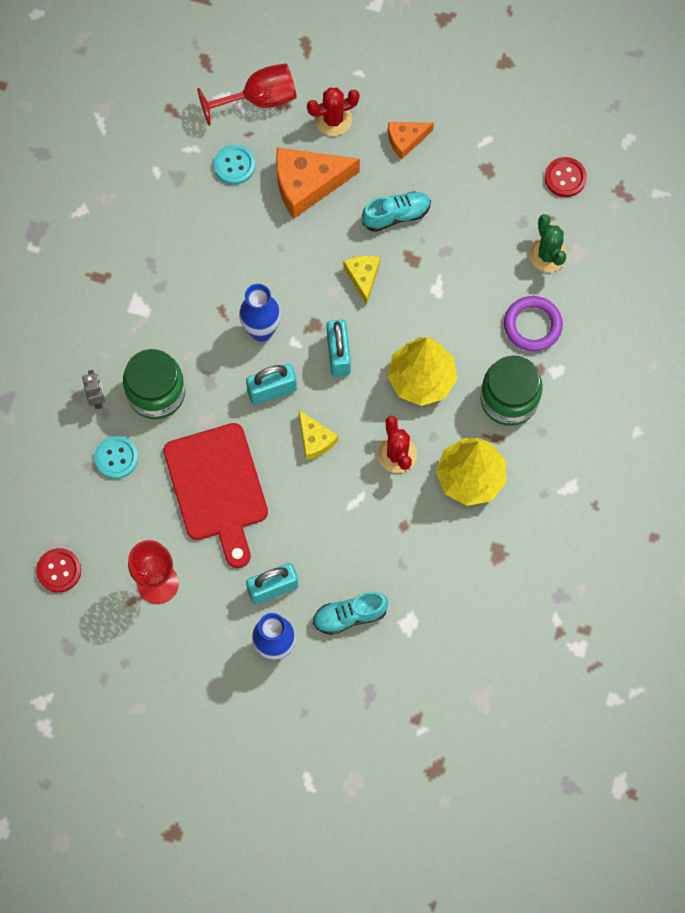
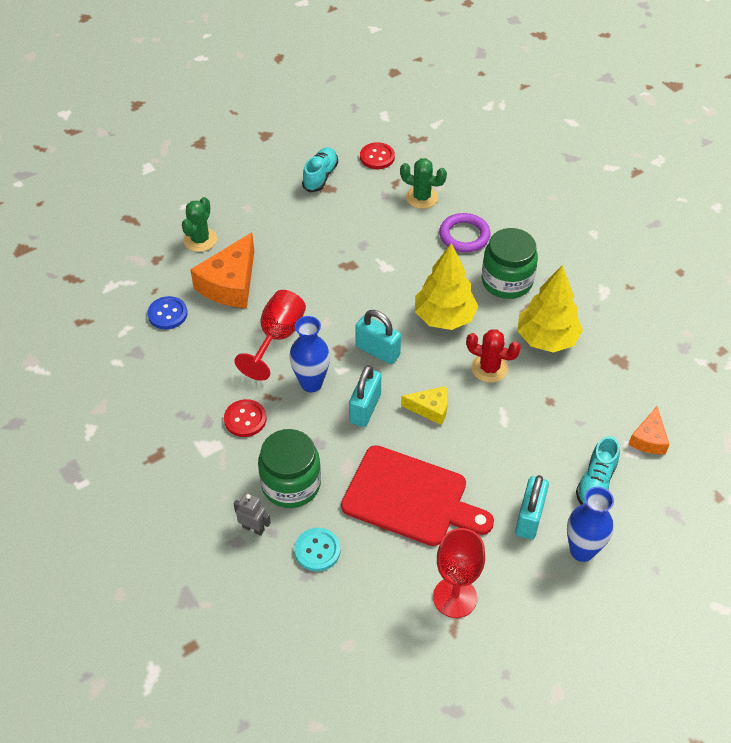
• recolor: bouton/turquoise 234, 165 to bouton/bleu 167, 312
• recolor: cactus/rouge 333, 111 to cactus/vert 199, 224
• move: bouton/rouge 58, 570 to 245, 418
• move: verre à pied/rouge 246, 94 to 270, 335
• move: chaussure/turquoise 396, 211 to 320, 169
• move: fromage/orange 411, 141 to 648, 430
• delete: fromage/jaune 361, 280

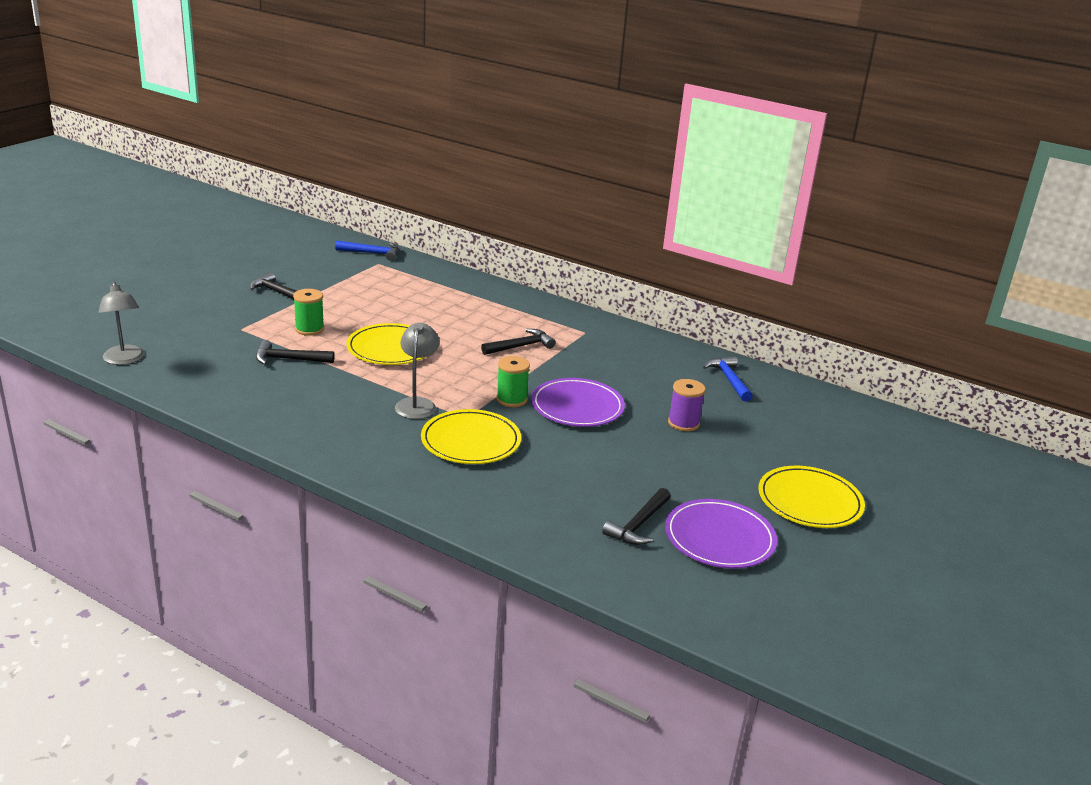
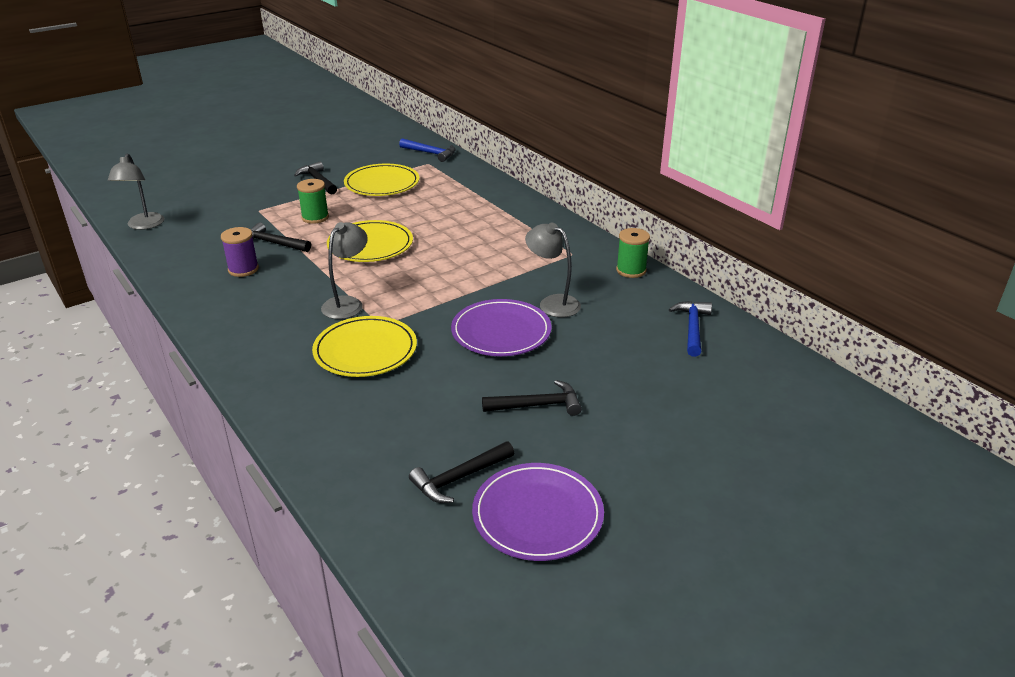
• move: bobine/violet 686, 405 to 240, 252
• move: assiette/jaune 811, 497 to 381, 180
• move: marteau/noir 518, 342 to 532, 398
• insert: lampe/gris 553, 269
• move: bobine/vert 513, 381 to 633, 253

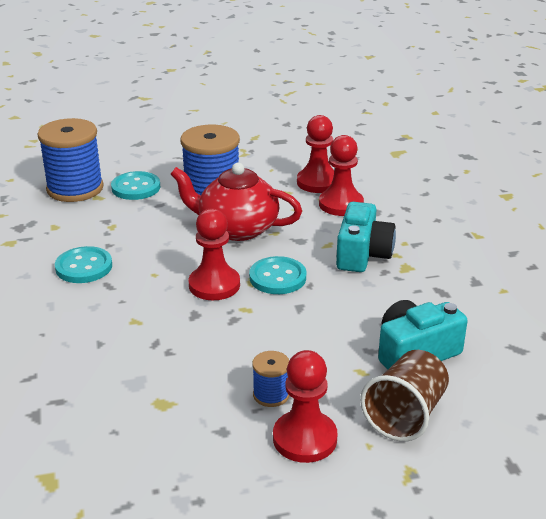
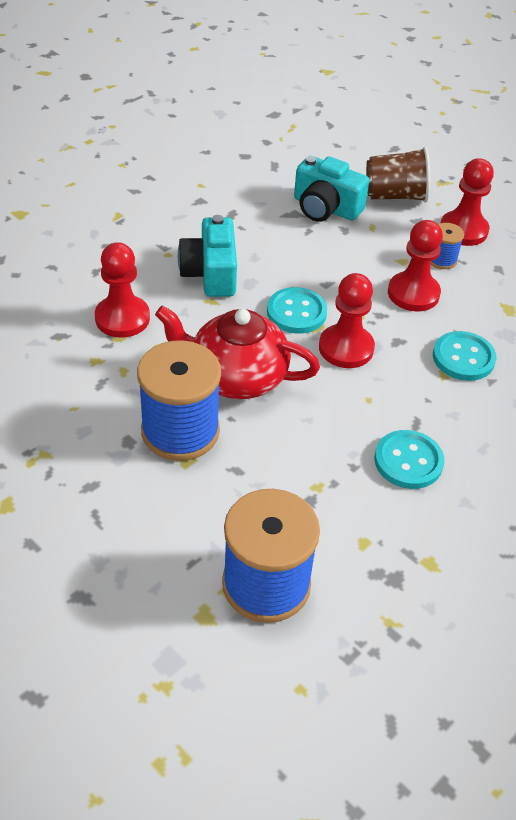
• rotate: théière/rouge 236, 202 = 237, 352 120 degrees clockwise
• rotate: appareil photo/turquoise 366, 237 = 207, 256 75 degrees counterclockwise
• move: pion/rouge 315, 154 to 415, 266
• move: bouton/turquoise 135, 185 to 465, 356

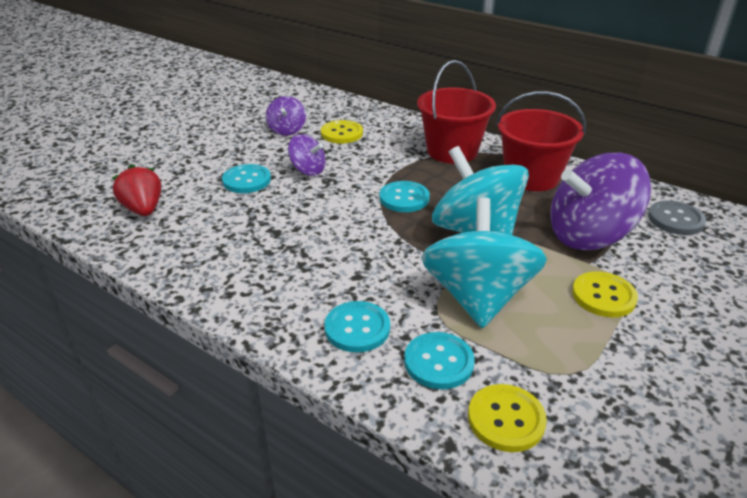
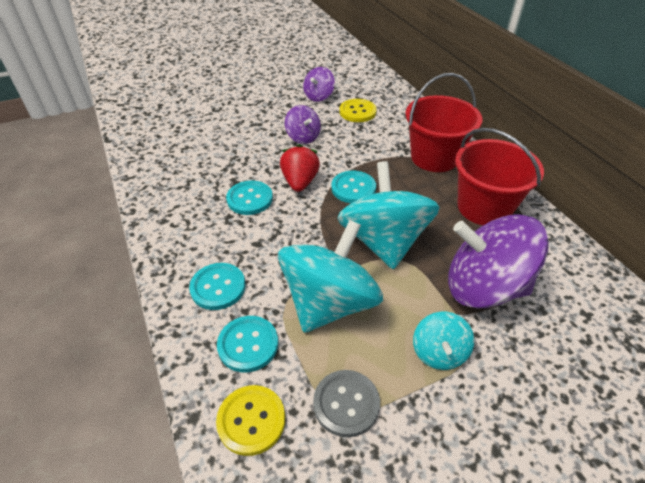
• move: bouton/turquoise 246, 178 to 249, 198
• move: fraise/rouge 136, 190 to 300, 168
• move: bouton/gris 677, 218 to 346, 403
• replace: bouton/jaune 605, 294 to toupie/turquoise 443, 341

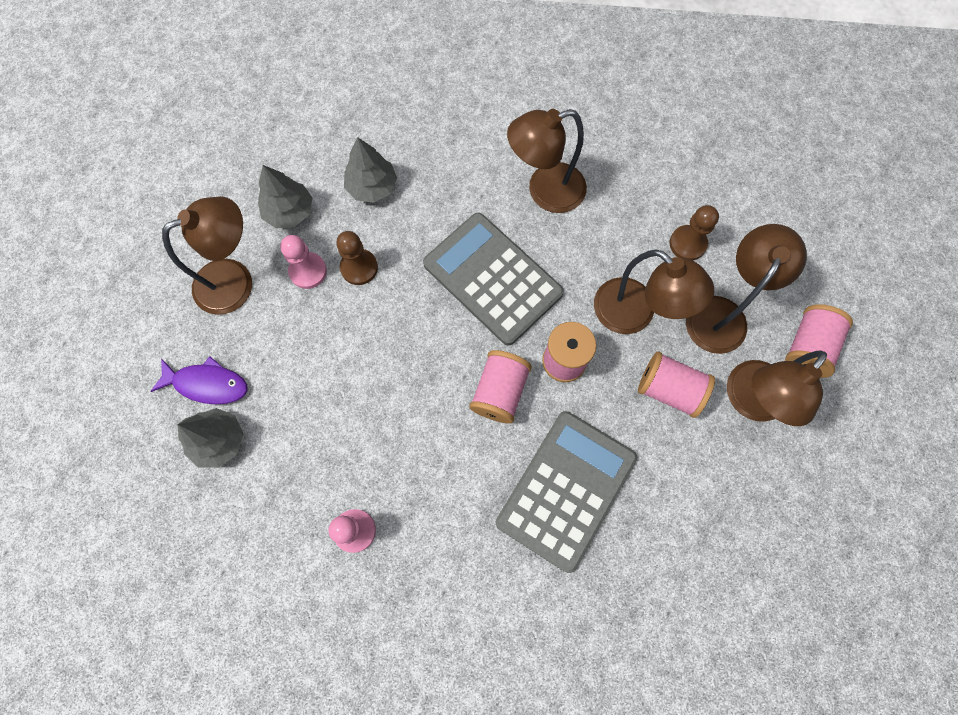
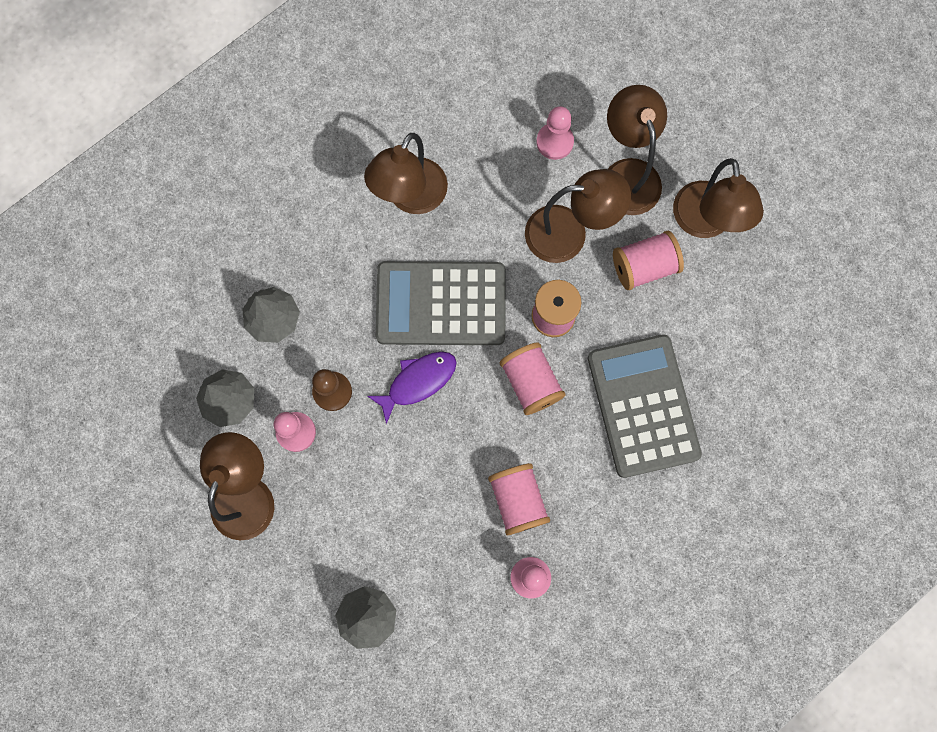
• move: poisson/violet 198, 380 to 412, 388
• move: bobine/rose 819, 341 to 519, 499
• recolor: pion/marron 694, 232 to pion/rose 555, 133

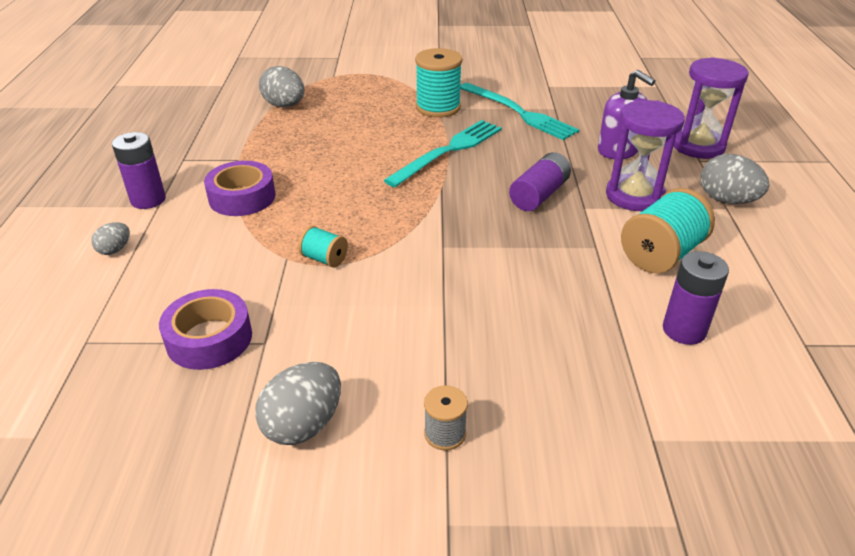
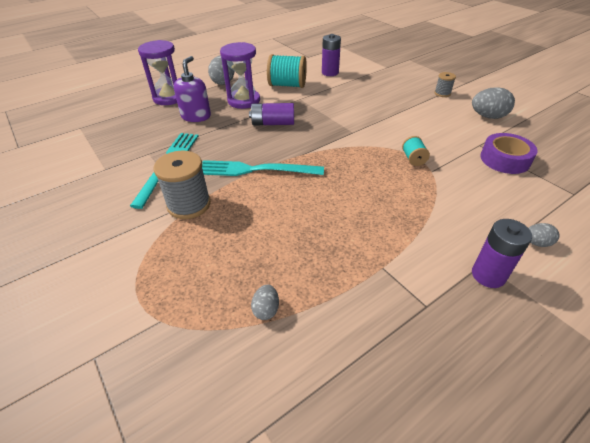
• recolor: bobine/turquoise 438, 83 to bobine/gris 182, 185
• resize: œuf/gris 281, 86 = 265, 302 x0.55
• delete: ruban adhésif/violet 239, 188

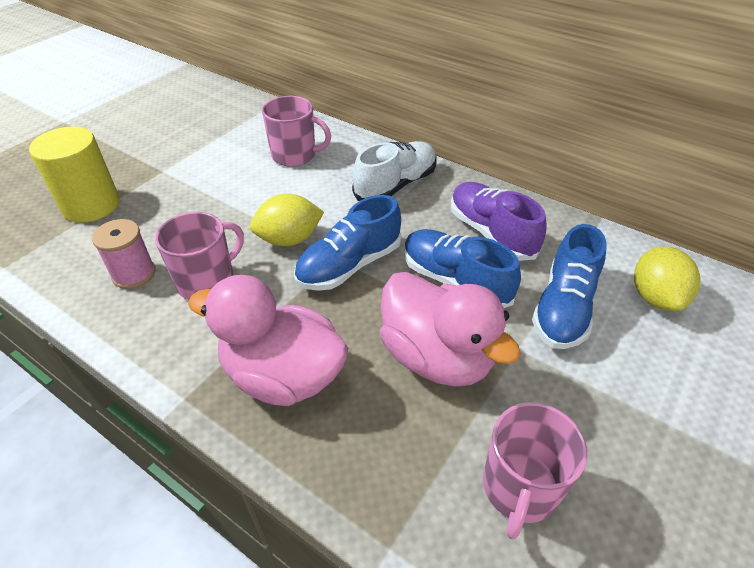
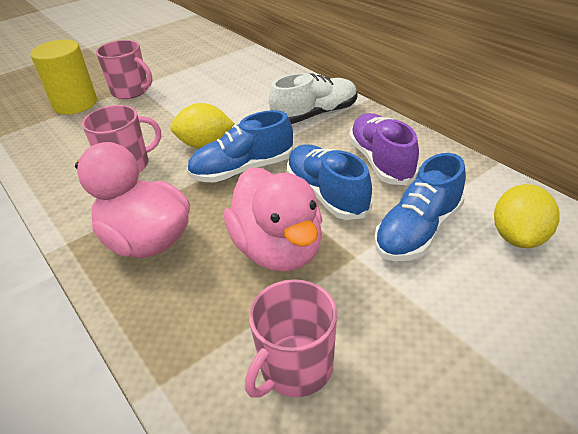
• move: tasse/rose 296, 131 to 124, 69
• delete: bobine/rose 123, 254

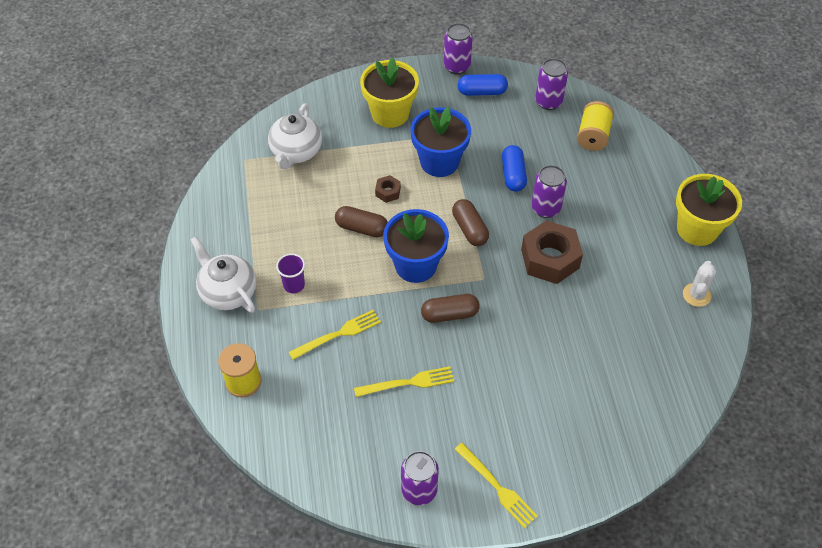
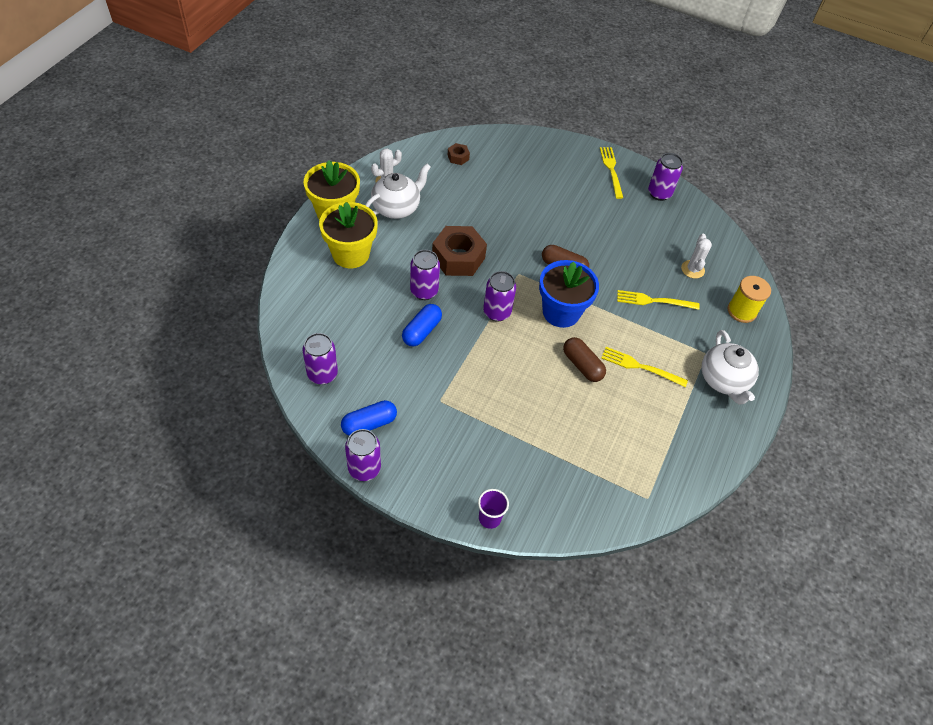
• move: pot de fleurs/jaune 389, 93 to 348, 235
• rotate: gélule/bleu 482, 85 = 369, 418 60 degrees counterclockwise
• move: théière/blanc 295, 136 to 398, 191
• move: écrou/marron 388, 189 to 459, 154
• move: gobelet/violet 290, 273 to 493, 509
• replace: gélule/marron 470, 222 to canette/violet 499, 296
• move: fourchette/jaune 404, 381 to 644, 367
• insert: cactus/blanc 696, 256
• delete: pot de fleurs/bleu 441, 142
• delete: bobine/jaune 595, 126

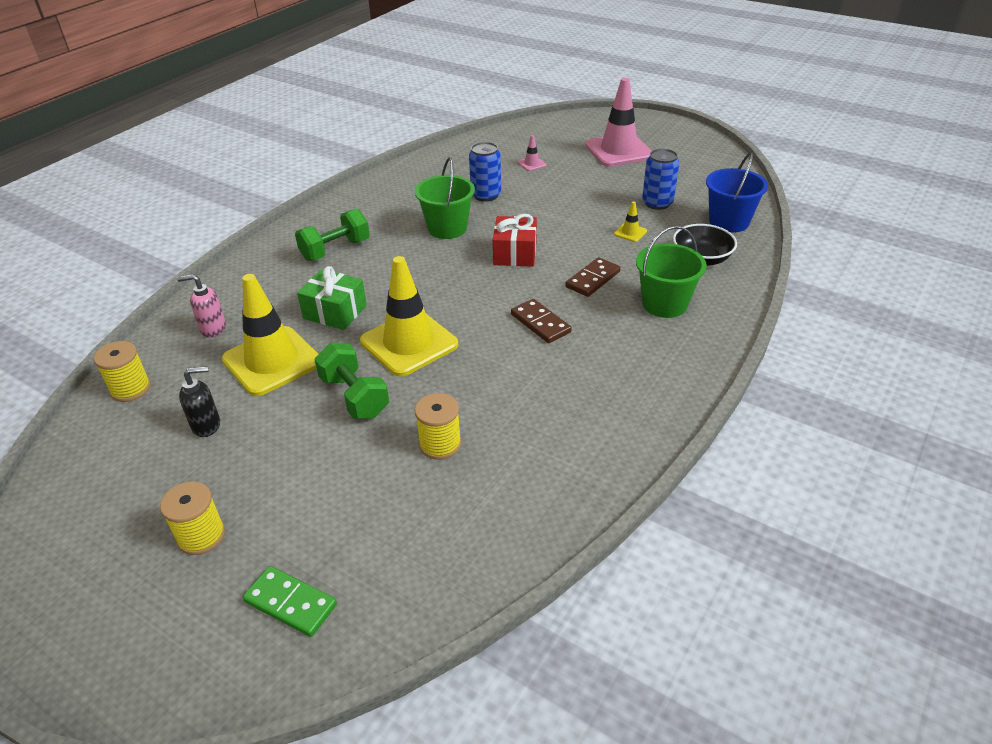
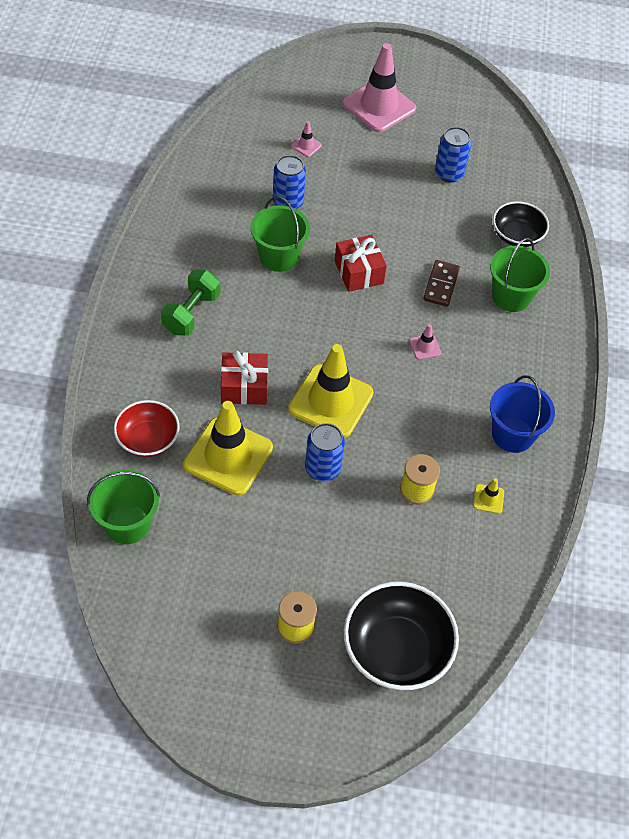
• replace: bobine/jaune 122, 371 to seau/vert 123, 506
• replace: distributeur de savon/rose 201, 306 to bol/rouge 147, 428
• recolor: cadeau/vert 332, 298 to cadeau/rouge 244, 378
• replace: haltère/vert 352, 381 to canette/bleu 325, 452
• replace: domino/vert 290, 601 to bol/noir 401, 636
• replace: domino/marron 541, 321 to cône de chantier/rose 425, 342
• move: cône de chantier/jaune 630, 221 to 488, 496
• move: seau/bleu 737, 192 to 522, 414
• delete: distributeur de savon/noir 199, 401

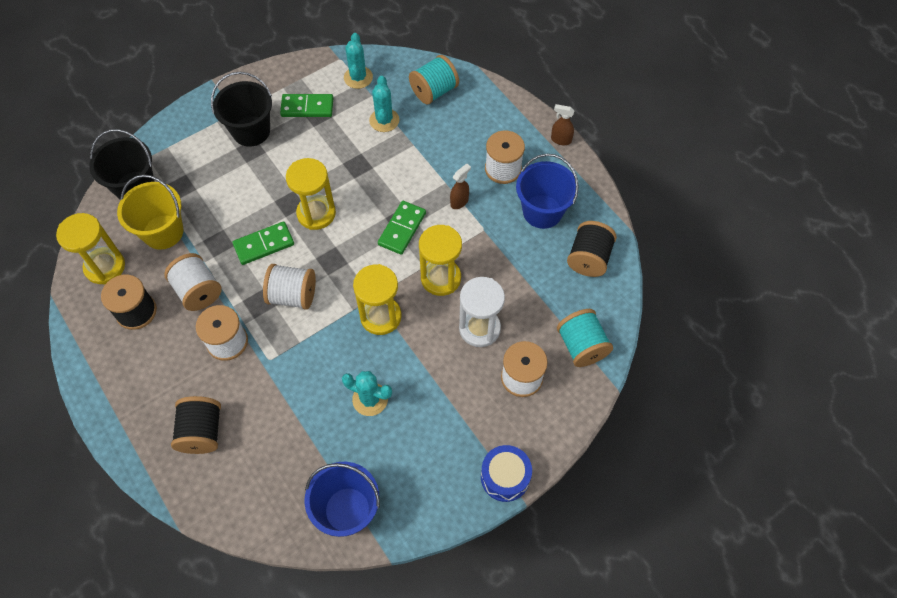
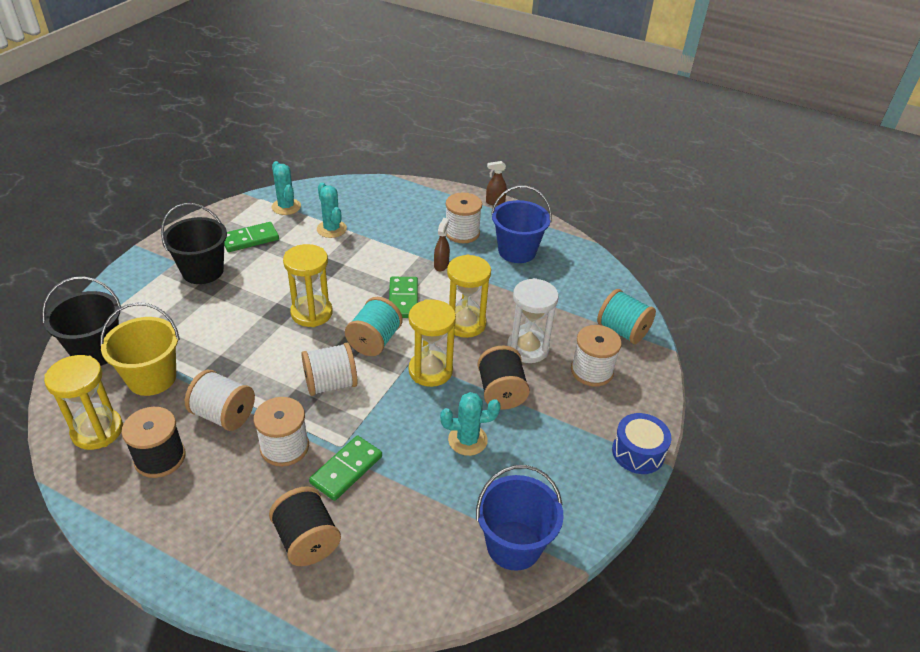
• move: domino/vert 263, 243 to 345, 468
• move: bobine/turquoise 434, 80 to 374, 326
• move: bobine/noir 592, 249 to 503, 377

